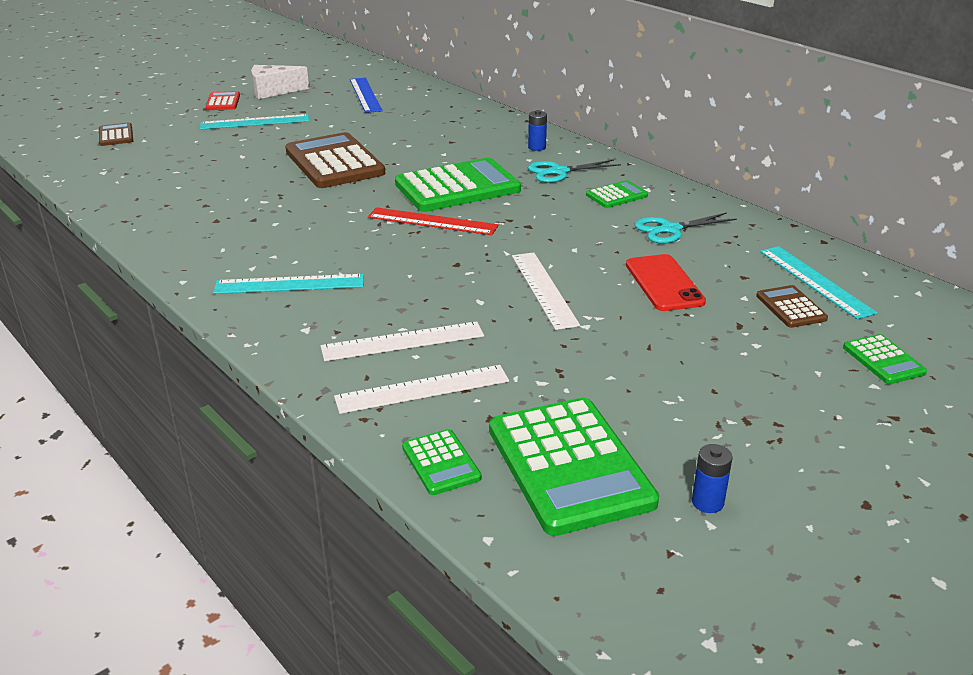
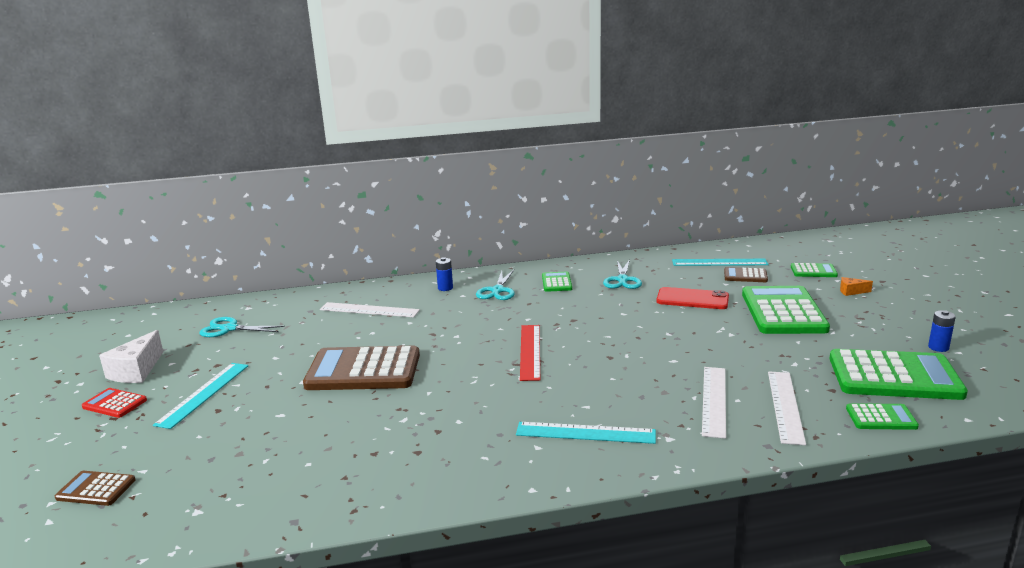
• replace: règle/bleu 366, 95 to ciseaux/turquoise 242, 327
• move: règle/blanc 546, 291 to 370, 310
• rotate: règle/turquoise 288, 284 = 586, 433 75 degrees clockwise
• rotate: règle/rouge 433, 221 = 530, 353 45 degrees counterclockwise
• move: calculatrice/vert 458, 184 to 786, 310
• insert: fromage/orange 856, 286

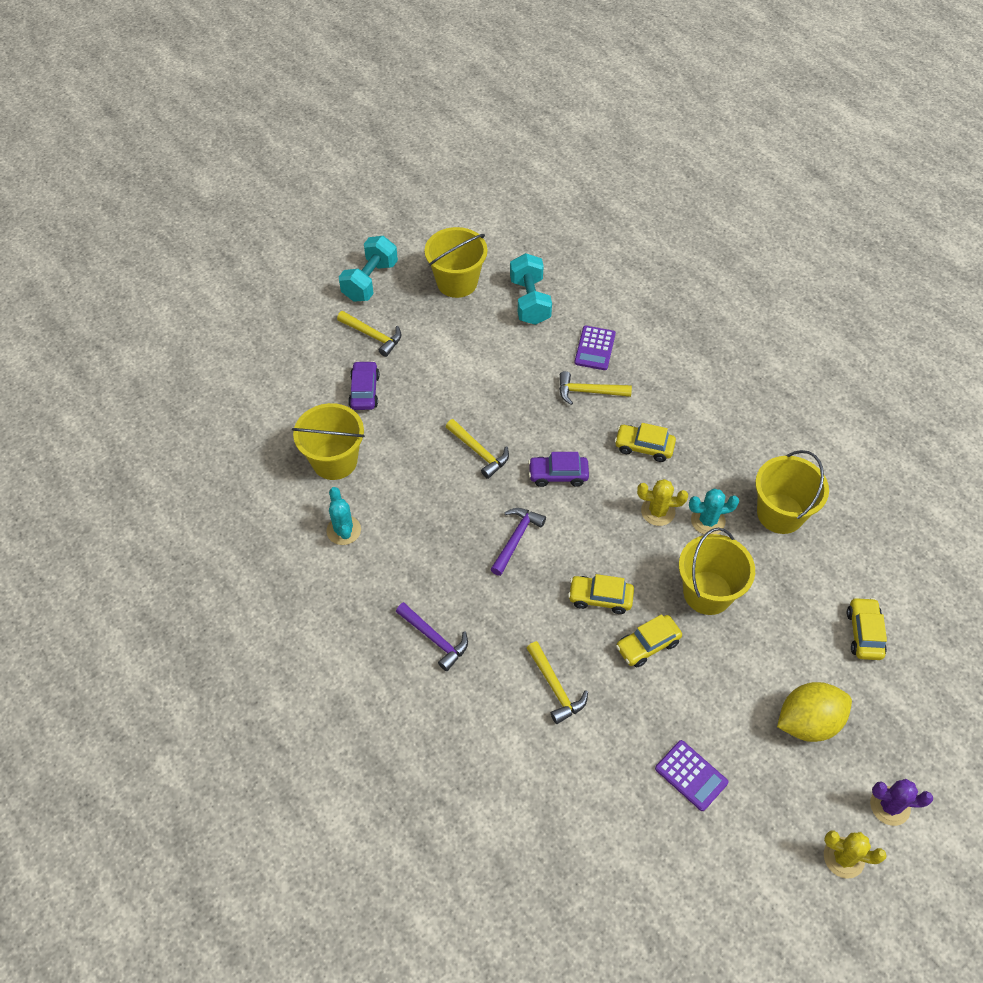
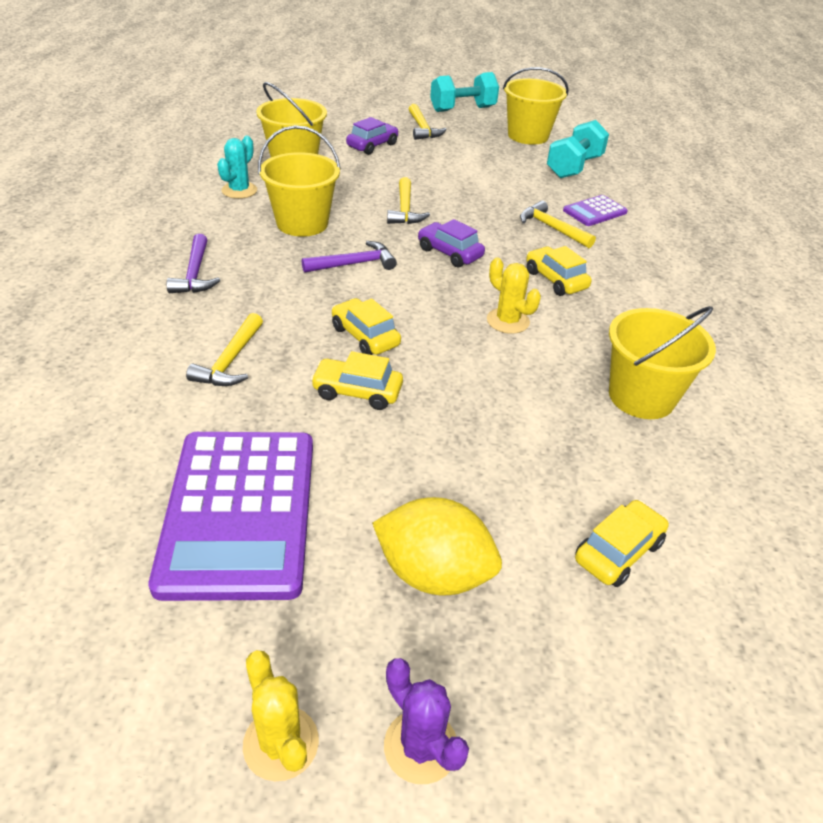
• resize: calculatrice/violet 692, 775 = 231, 516 x2.17
• move: seau/jaune 717, 571 to 299, 181
• delete: cactus/turquoise 714, 512

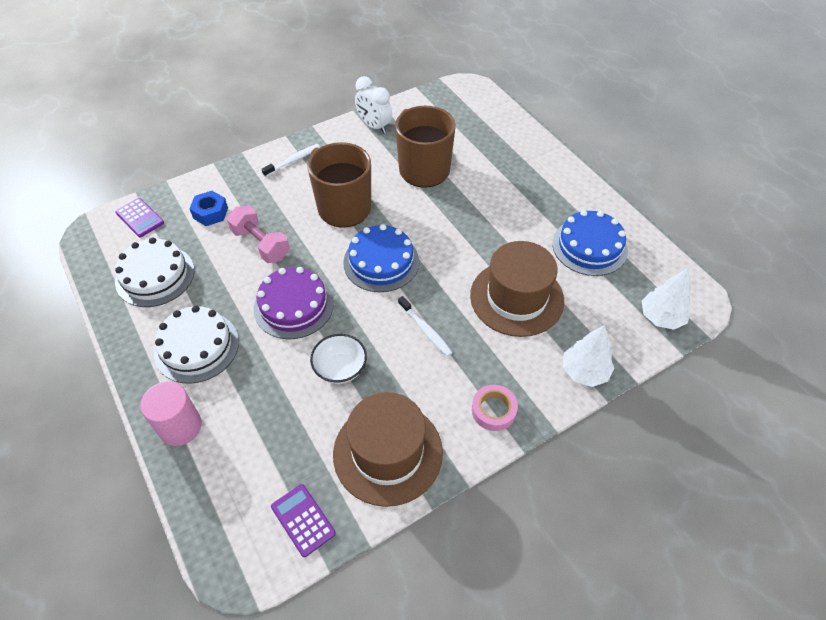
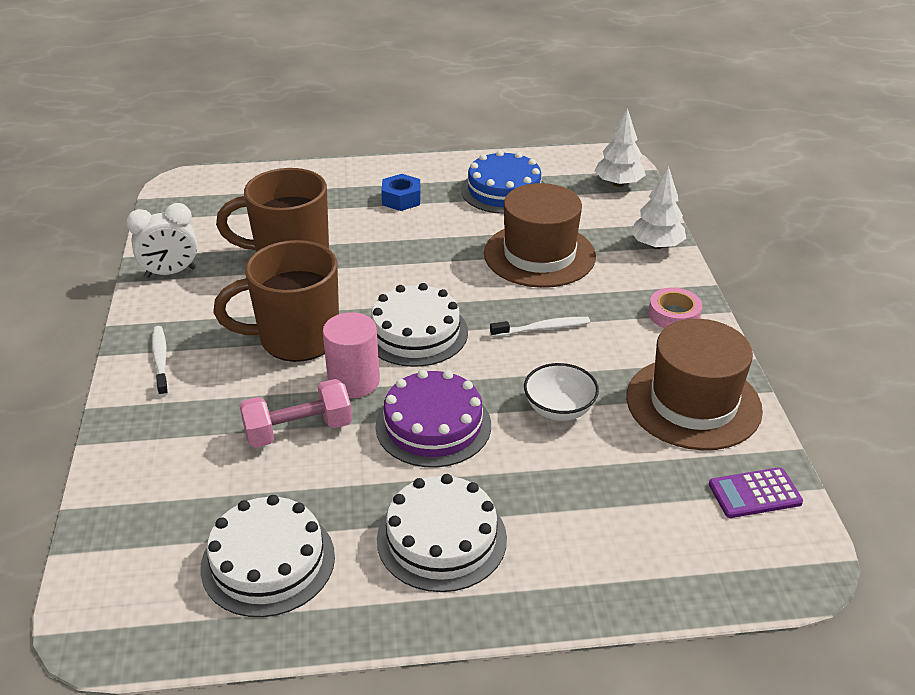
• move: cylindre/rose 171, 414 to 351, 355
• recolor: gâteau/bleu 381, 258 to gâteau/blanc 419, 325
• move: écrou/bleu 209, 208 to 401, 192
• delete: calculatrice/violet 139, 217

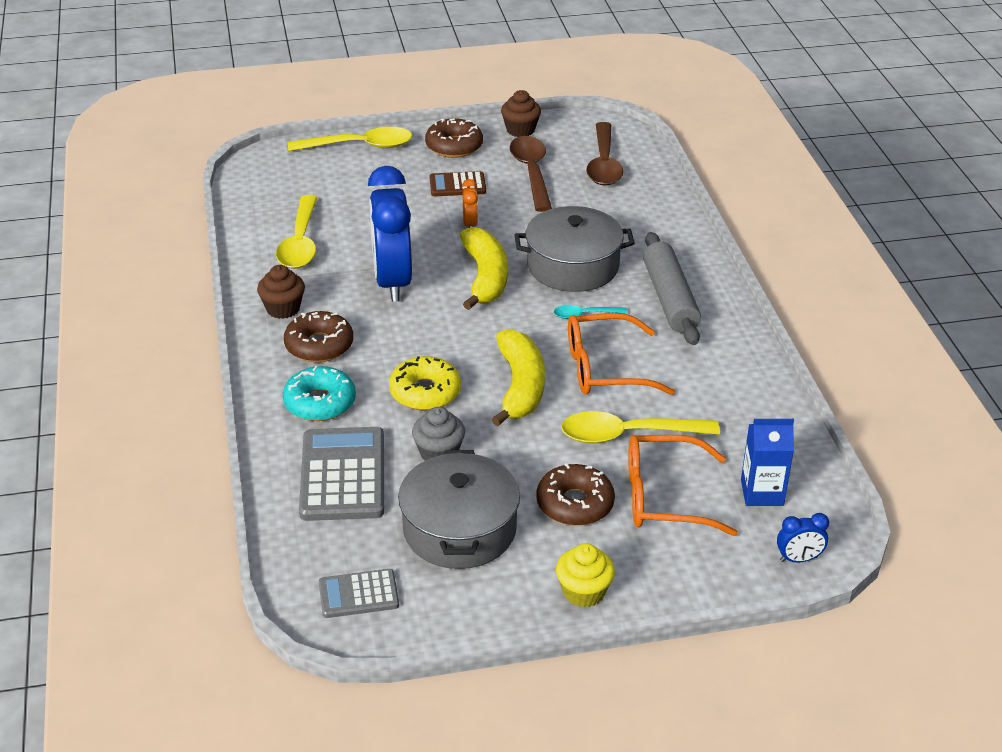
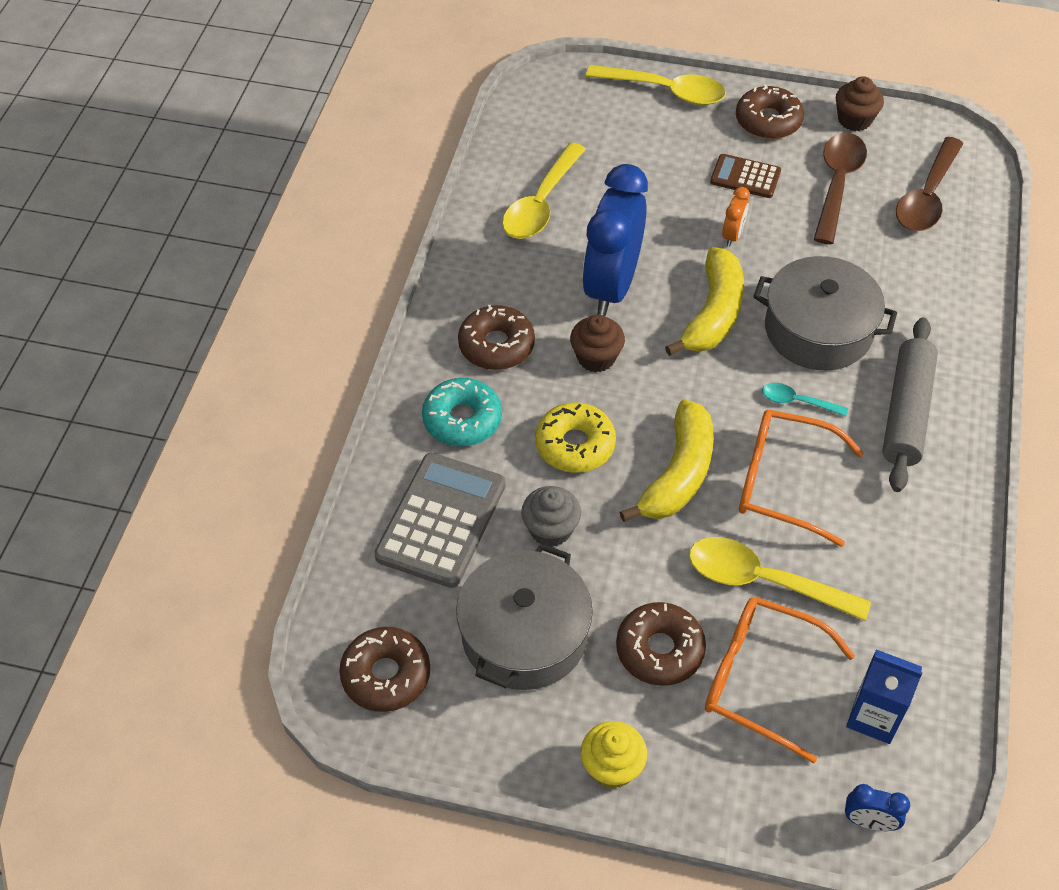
• replace: calculatrice/gris 359, 593 to beignet/marron 384, 669
• move: muffin/marron 281, 292 to 597, 343

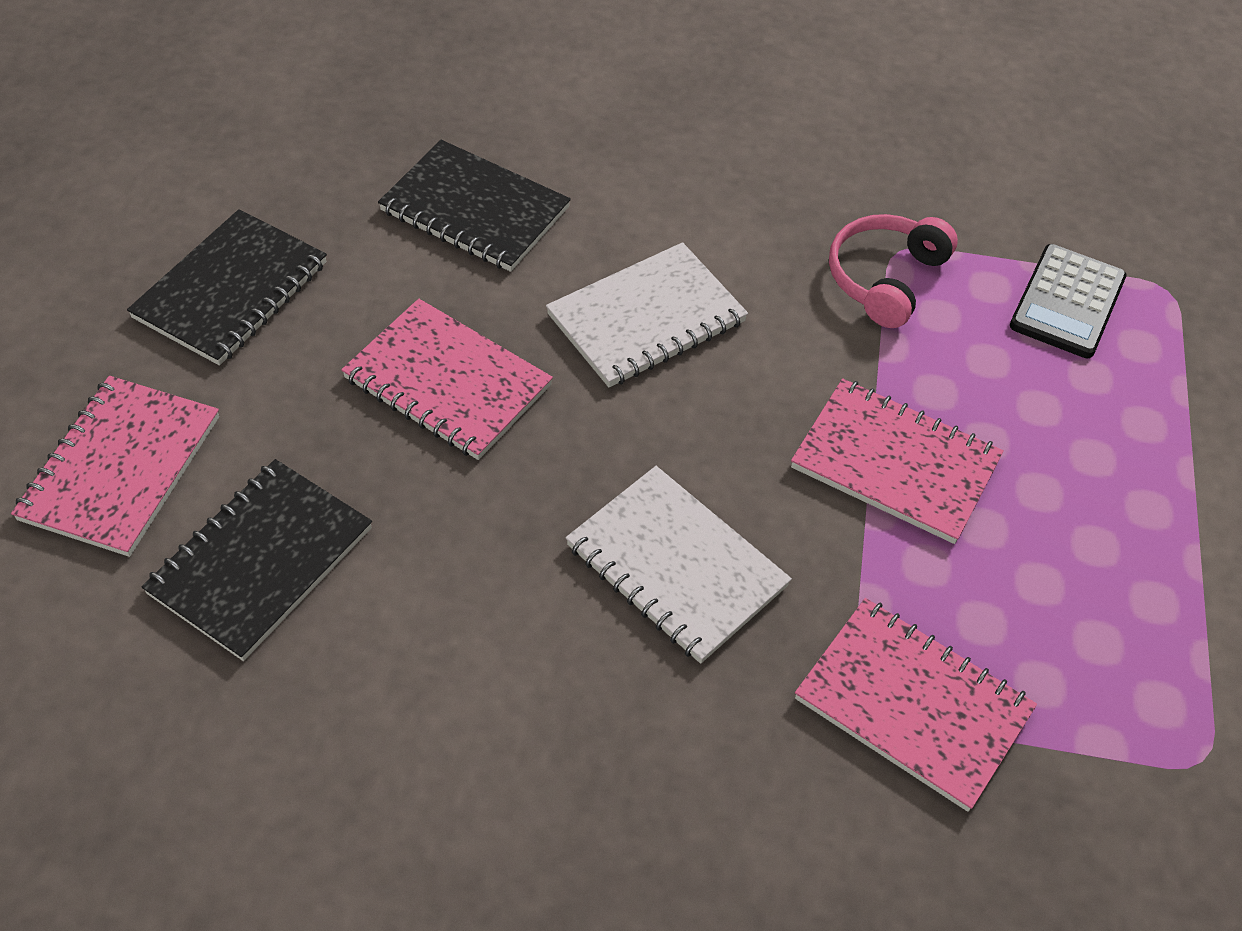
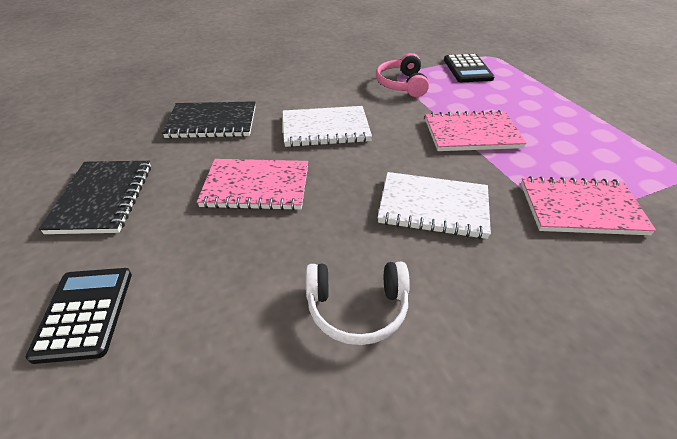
• replace: carnet/rose 115, 466 to calculatrice/noir 79, 316
• rotate: carnet/blanc 647, 314 = 327, 126 60 degrees clockwise
• insert: casque audio/blanc 358, 303
• delete: carnet/noir 257, 560

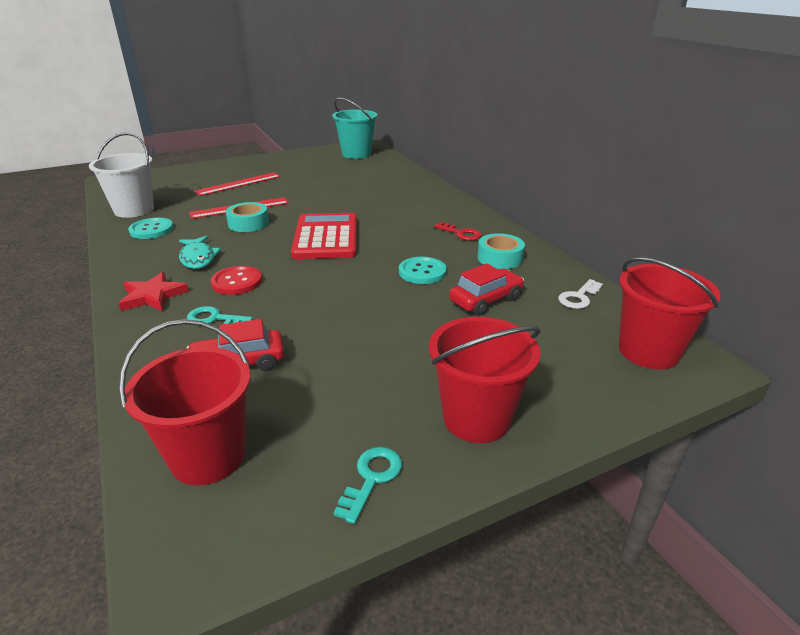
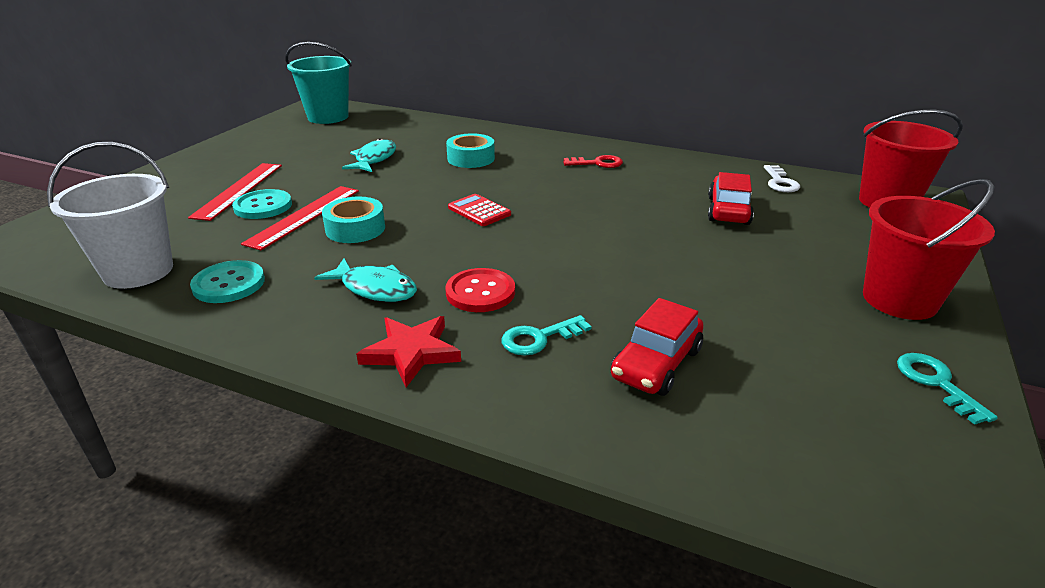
• move: bouton/turquoise 423, 270 to 262, 204
• insert: poisson/turquoise 369, 155
• move: ruban adhésif/turquoise 501, 251 to 470, 150
• resize: calculatrice/rouge 324, 236 = 479, 210 x0.47
• delete: seau/rouge 185, 402

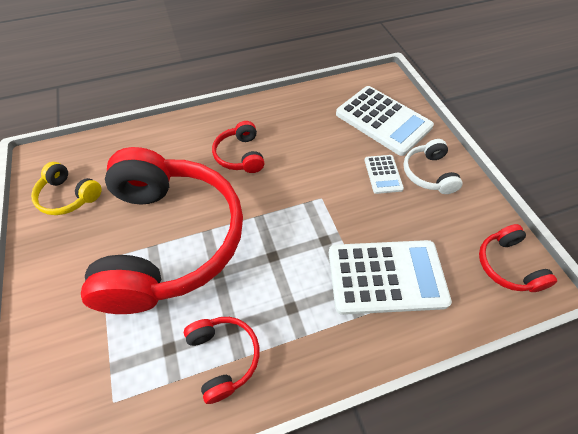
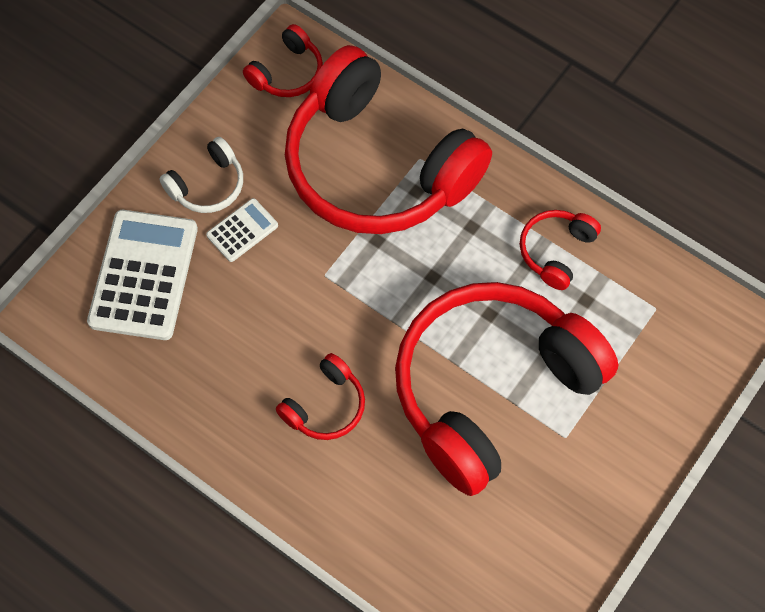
• replace: calculatrice/blanc 390, 277 to casque audio/rouge 388, 139
• delete: casque audio/jaune 66, 188

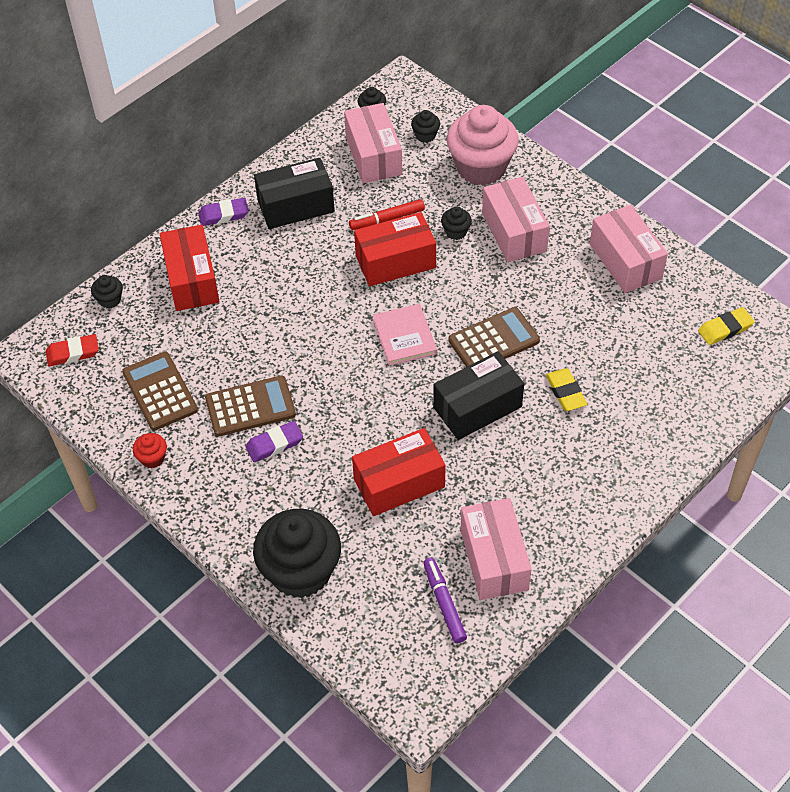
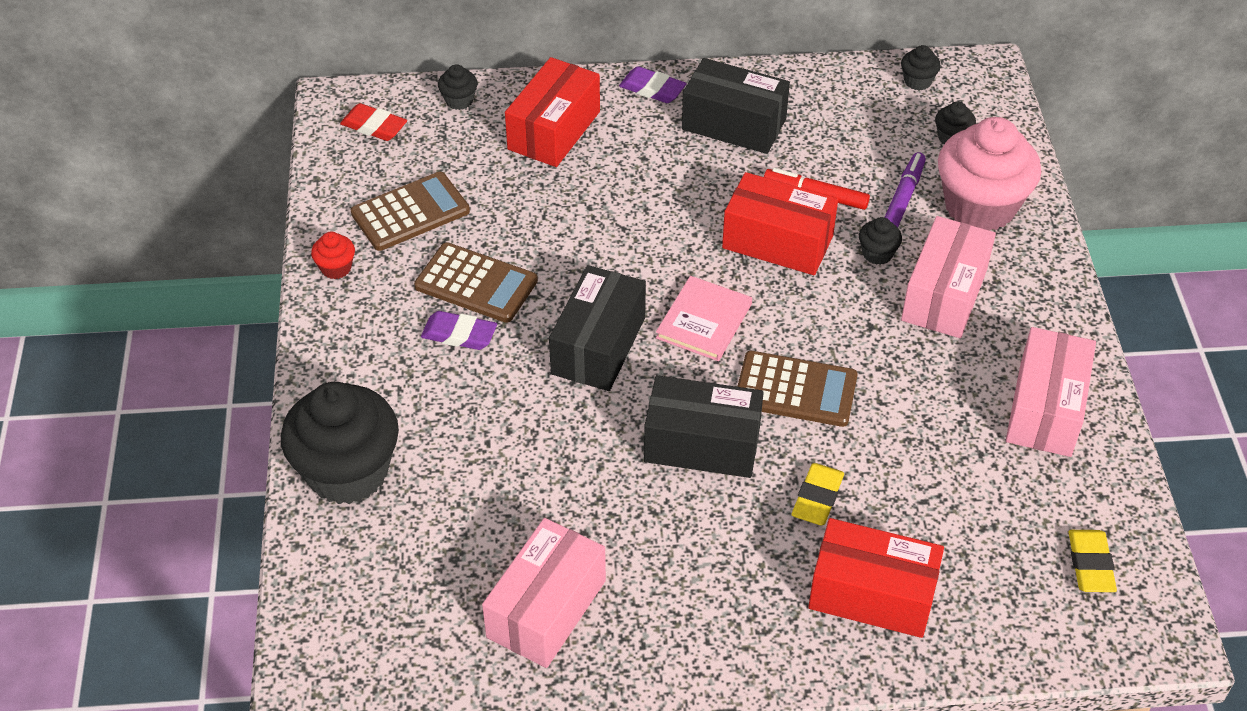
• rotate: calculatrice/marron 160, 391 = 410, 211 45 degrees clockwise
• insert: boîte/noir 597, 328
• move: boîte/rouge 399, 472 to 876, 578
• move: feutre/violet 445, 600 to 905, 190
• rotate: gomme/jaune 726, 326 = 1093, 561 75 degrees clockwise
• delete: boîte/rose 373, 143

